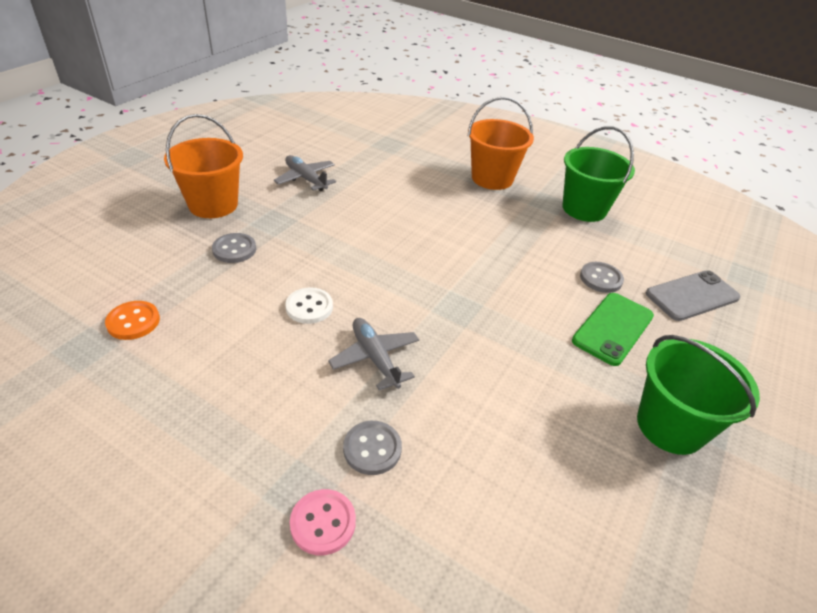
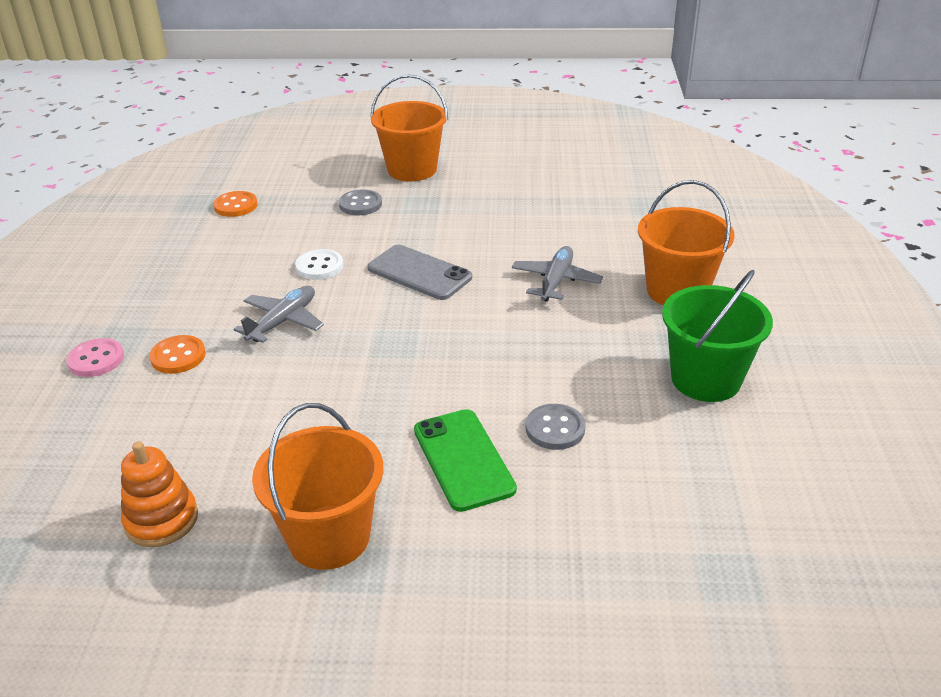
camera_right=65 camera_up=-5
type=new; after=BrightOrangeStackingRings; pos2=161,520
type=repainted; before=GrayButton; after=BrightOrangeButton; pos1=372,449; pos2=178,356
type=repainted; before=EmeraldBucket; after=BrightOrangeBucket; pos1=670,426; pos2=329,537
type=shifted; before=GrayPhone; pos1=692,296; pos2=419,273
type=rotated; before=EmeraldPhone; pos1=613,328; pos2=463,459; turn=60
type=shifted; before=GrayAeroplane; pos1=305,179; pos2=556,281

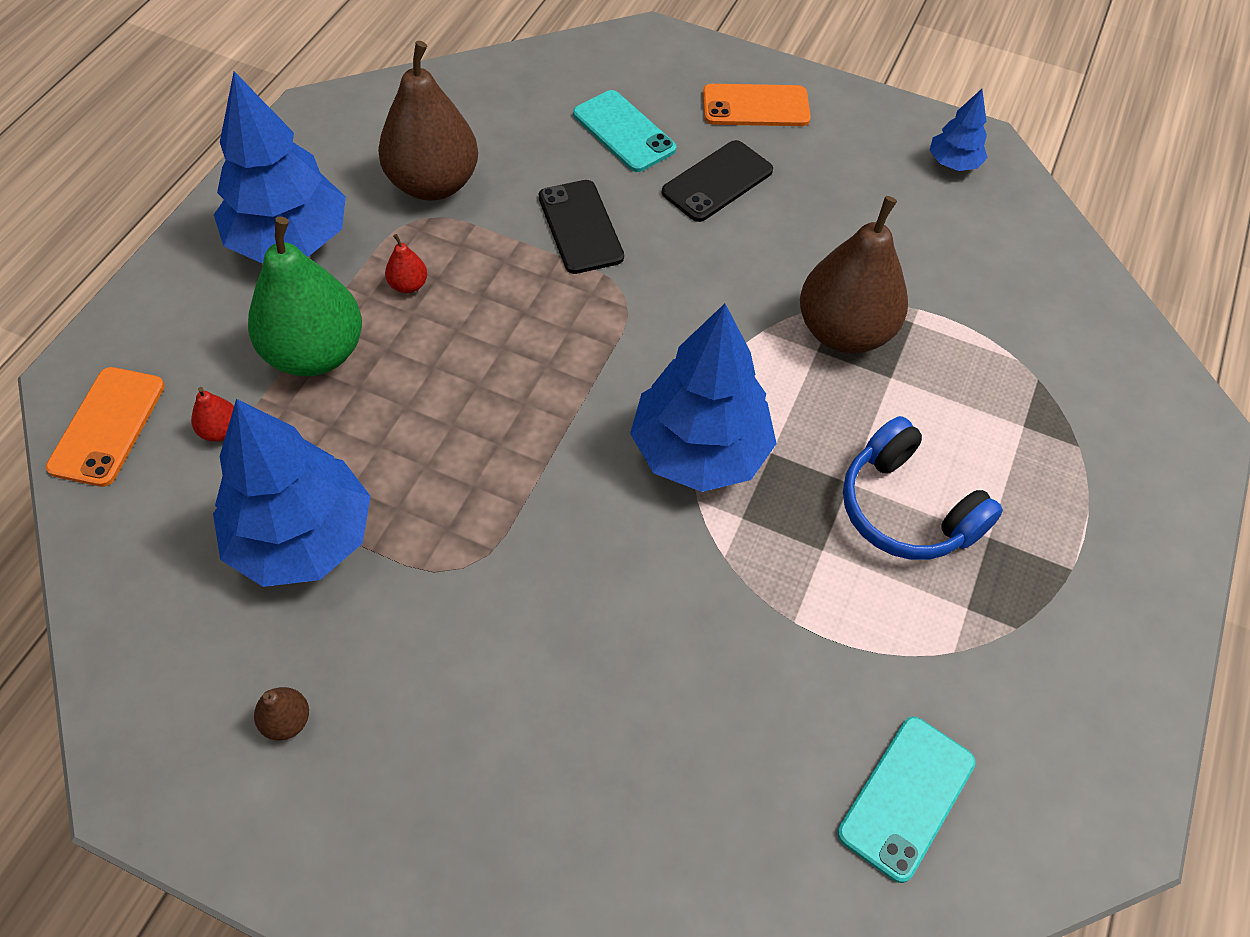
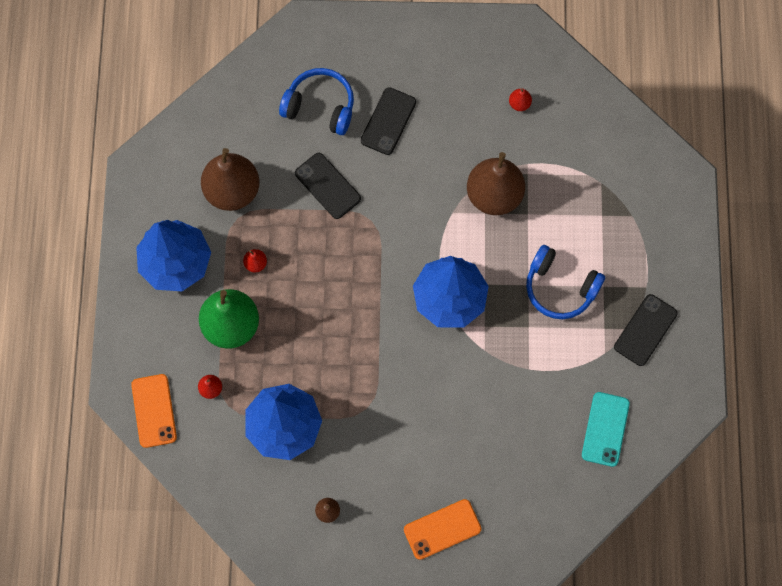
camera_right=-20 camera_up=15
type=swapped; before=TurquoisePhone; after=RoyalBlueHeadphones; pos1=624,132; pos2=320,106
type=shifted; before=BrightOrangePhone; pos1=755,106; pos2=442,529
type=new; after=RedPearFruit; pos2=519,104
type=new; after=JetBlackPhone; pos2=645,330
type=gone; before=RoyalBlueToyTree; pos1=953,163

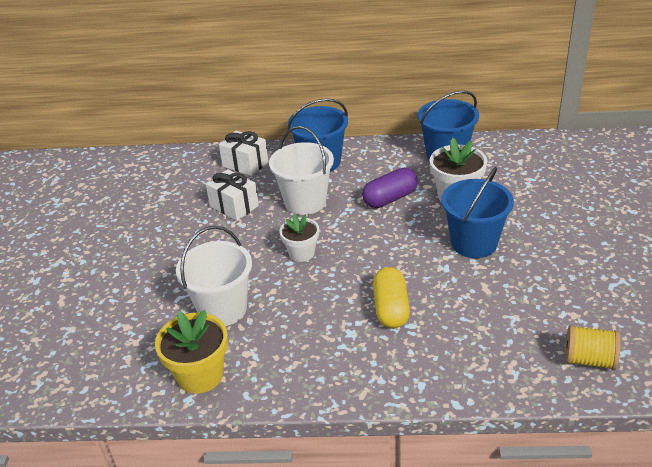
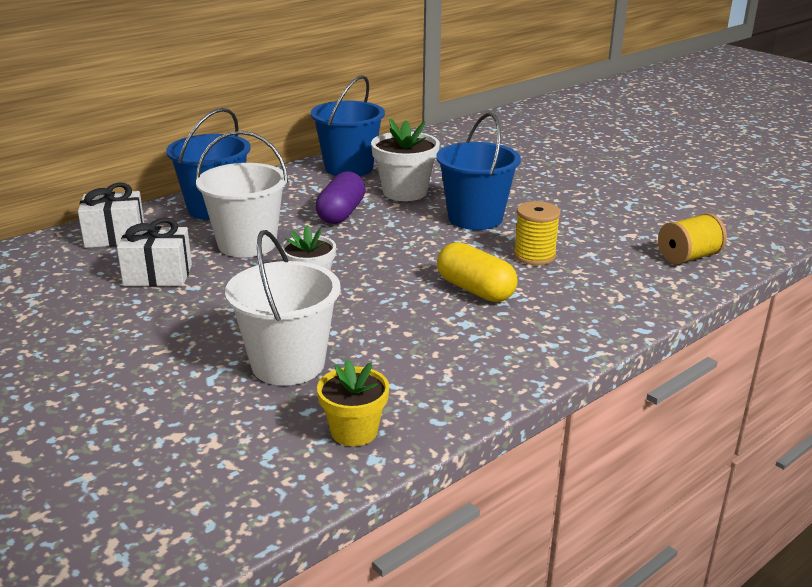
camera_right=-45 camera_up=-10
type=scaled; before=YellowFlowerPot; pos1=200,375; pos2=354,431; scale=0.66
type=new; after=YellowReelOfThread; pos2=534,256

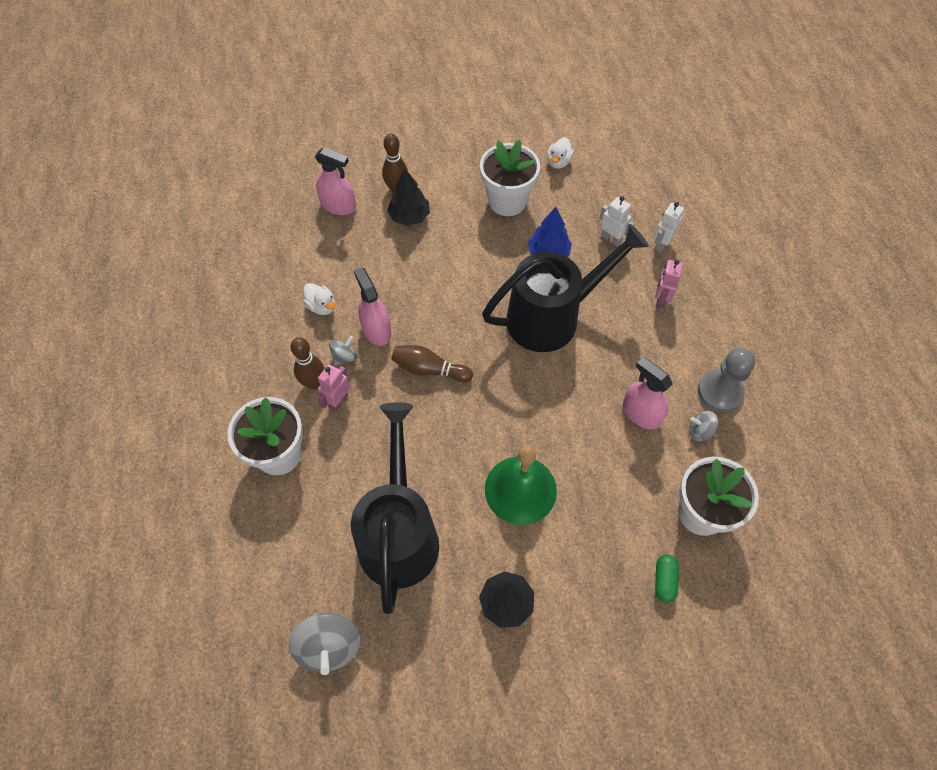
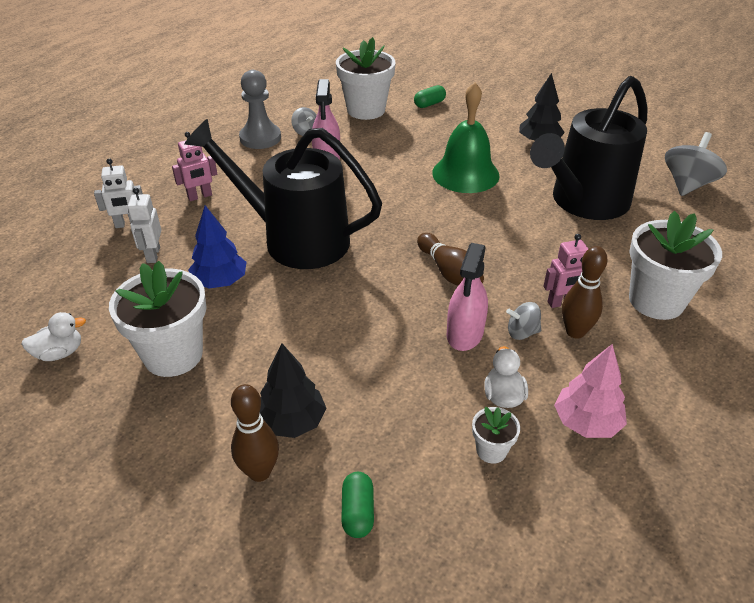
camera_right=-135 camera_up=-20
type=swapped; before=RosySprayCleaner; after=EmeraldCapsule; pos1=338,206; pos2=358,512
type=new; after=WhiteFlowerPot; pos2=491,450
type=new; after=RosyToyTree; pos2=586,423

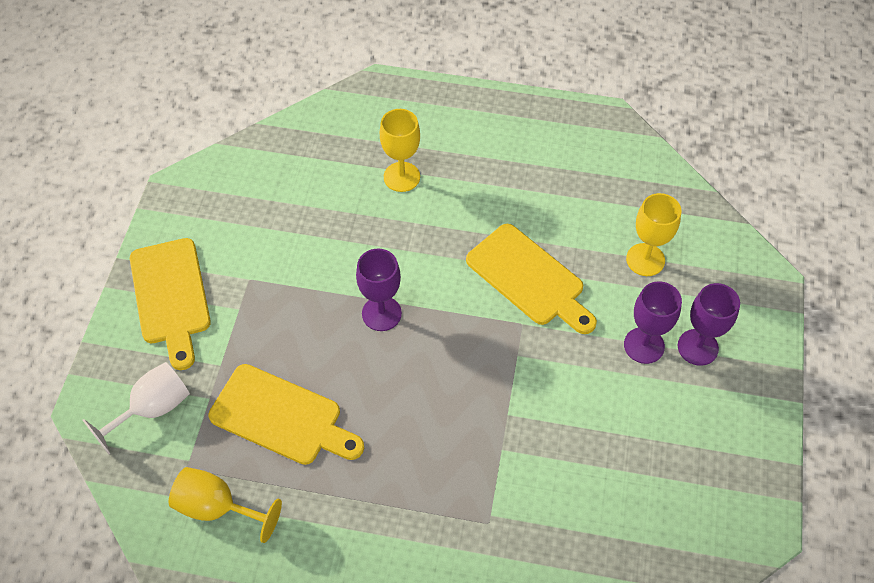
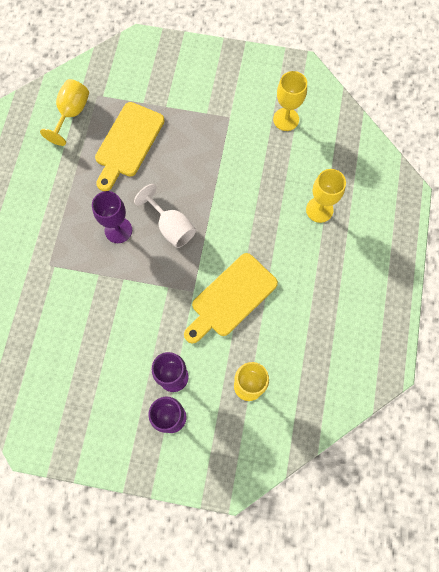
camera_right=90 camera_up=15
type=shifted; before=RoyalPurpleWineGlass; pos1=381,313; pos2=118,230
type=shifted; before=WhiteWineGlass; pos1=153,409; pos2=171,227
type=new; after=YellowWineGlass; pos2=286,119
type=gone; before=YellowBreadBoard; pos1=171,296

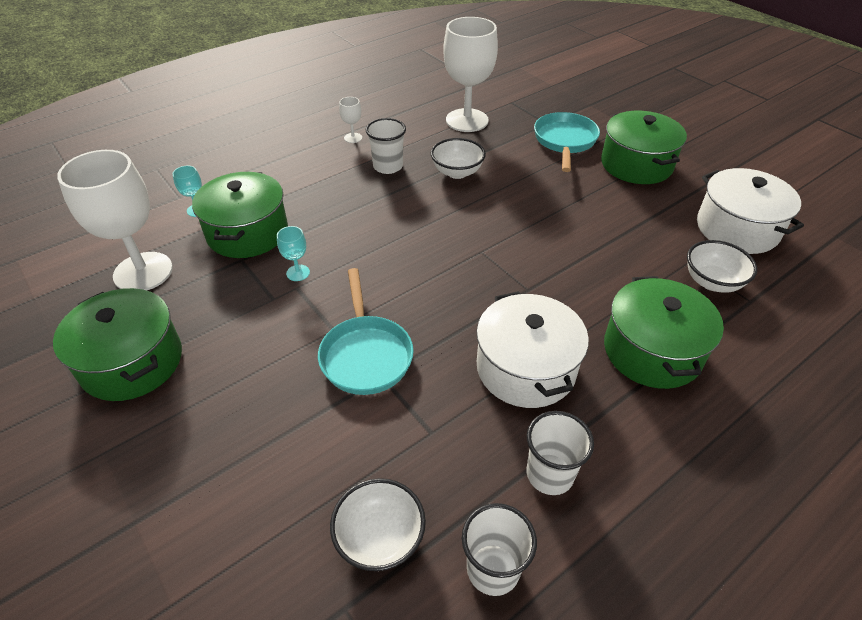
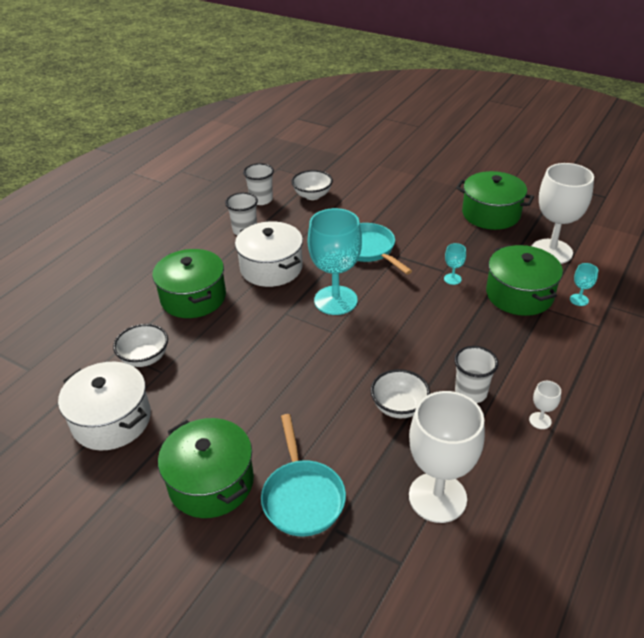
camera_right=160 camera_up=-5
type=new; after=TurquoiseWineGlass; pos2=335,300

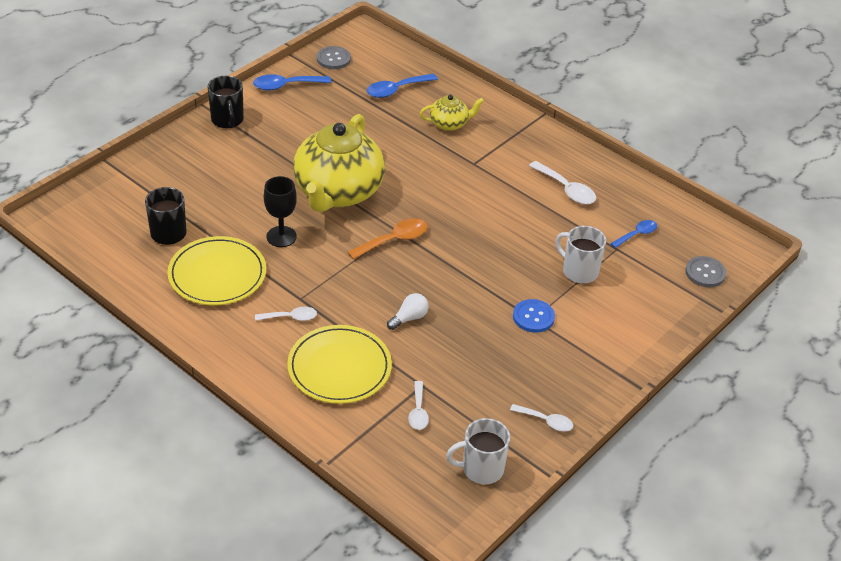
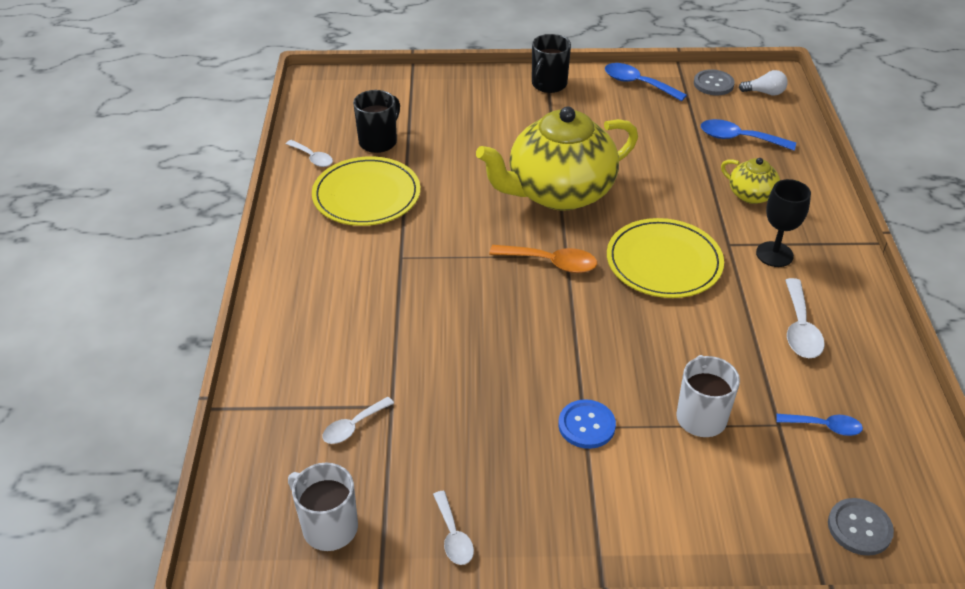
camera_right=50 camera_up=0
type=shifted; before=WhiteSpoon; pos1=291,317; pos2=313,158
type=shifted; before=YellowDinnerPlate; pos1=339,368; pos2=664,262
type=shifted; before=WhiteLightbulb; pos1=409,318; pos2=765,92
type=shifted; before=JetBlackWineGlass; pos1=281,236; pos2=774,254

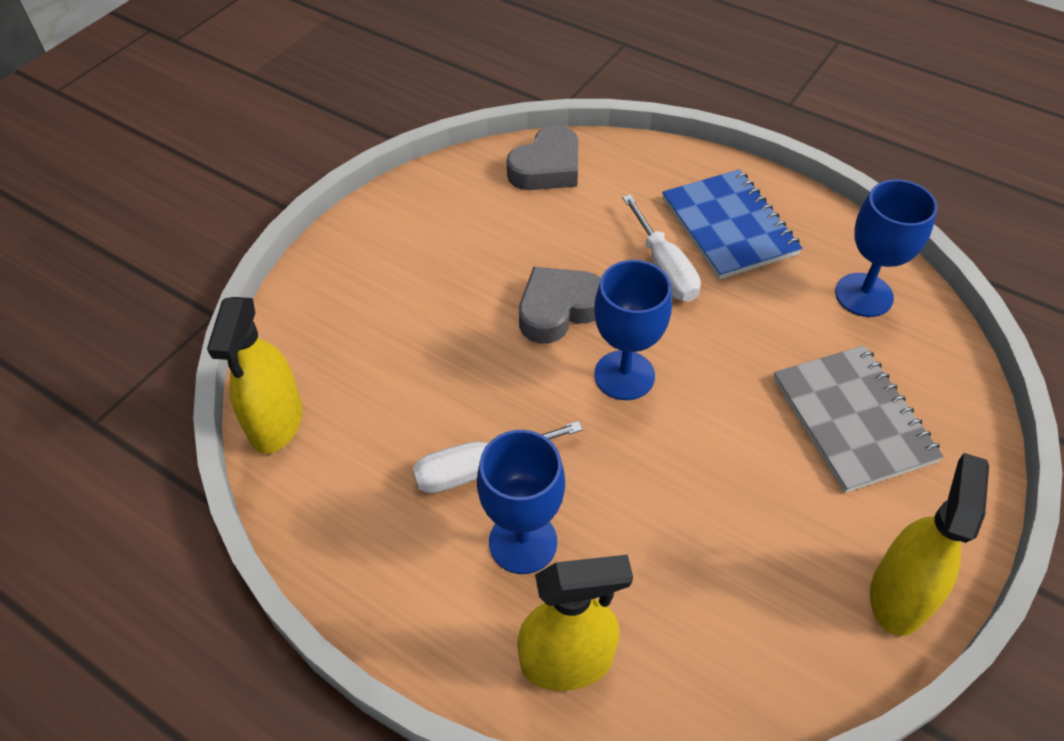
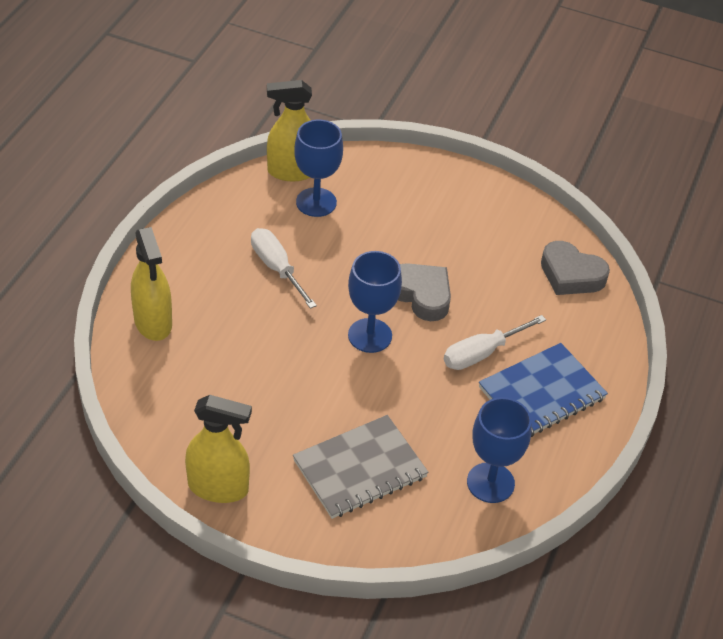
camera_right=75 camera_up=-5
type=shifted; before=RoyalBlueWineGlass; pos1=523,542; pos2=316,202

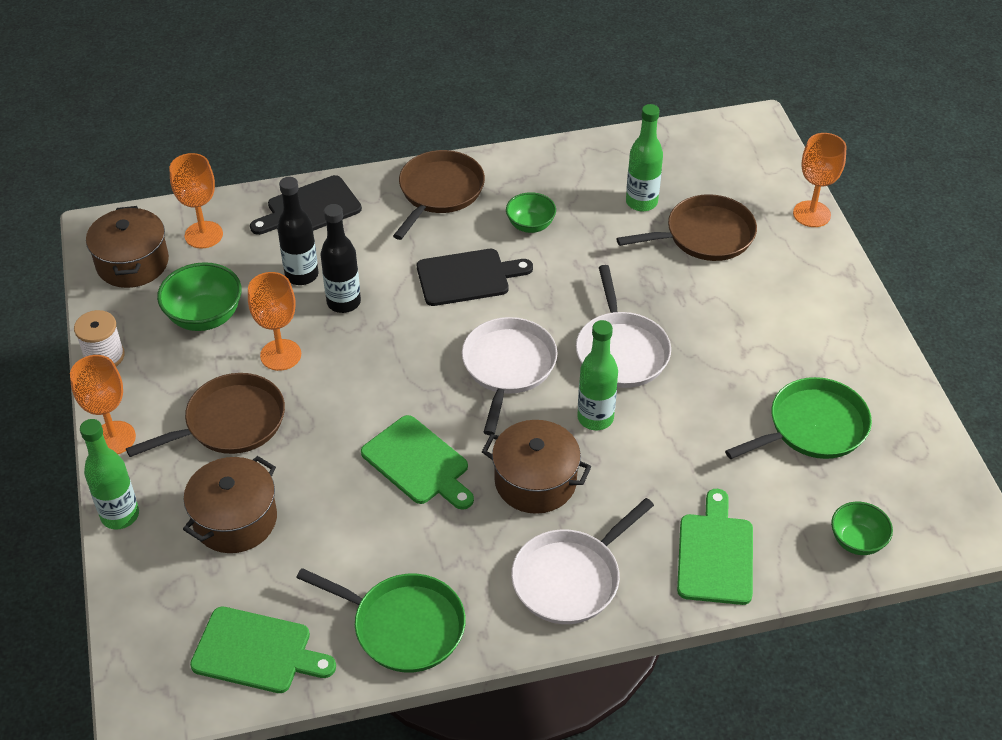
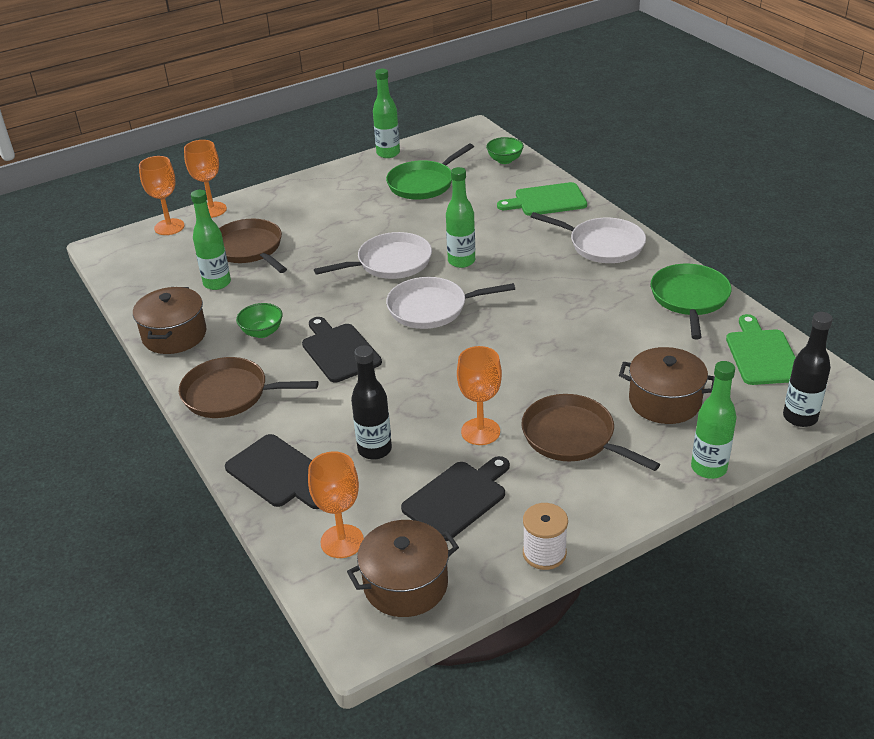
camera_right=-105 camera_up=-10
type=shifted; before=BrownPot; pos1=535,481; pos2=174,335
type=shifted; before=BrightOrangeWineGlass; pos1=114,438; pos2=169,227
type=new; after=EmeraldFlask; pos2=388,153
type=rotated; before=EmeraldPan; pos1=813,427; pos2=423,184; turn=-90
type=swapped; before=EmeraldBowl; after=JetBlackBreadBoard; pos1=205,316; pos2=457,498
type=shifted; before=JetBlackFlask; pos1=343,302; pos2=800,417
type=gone; before=EmeraldBreadBoard; pos1=418,463

